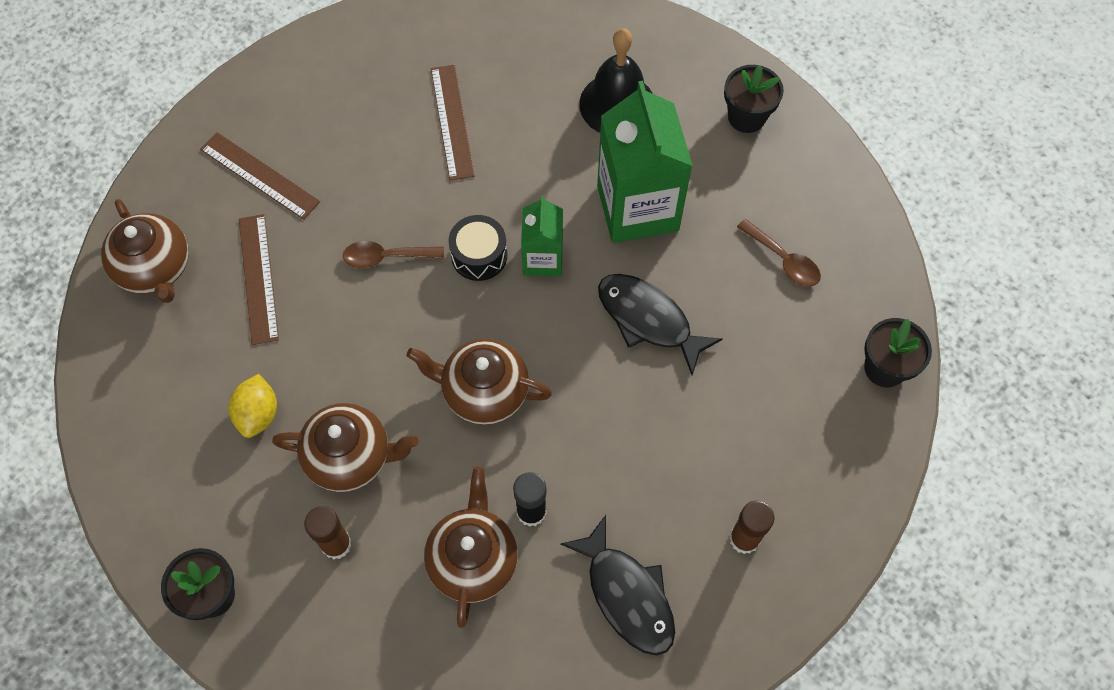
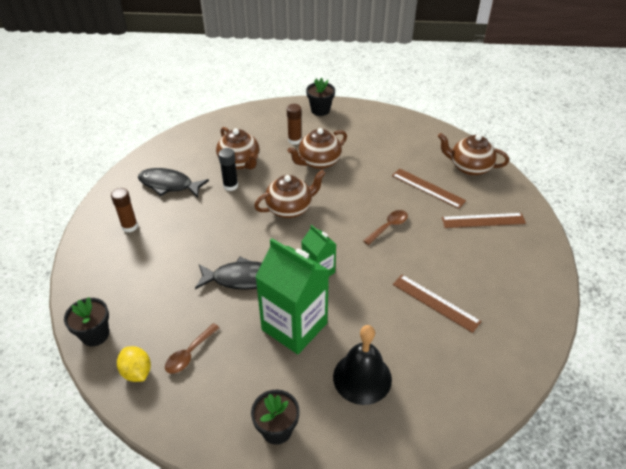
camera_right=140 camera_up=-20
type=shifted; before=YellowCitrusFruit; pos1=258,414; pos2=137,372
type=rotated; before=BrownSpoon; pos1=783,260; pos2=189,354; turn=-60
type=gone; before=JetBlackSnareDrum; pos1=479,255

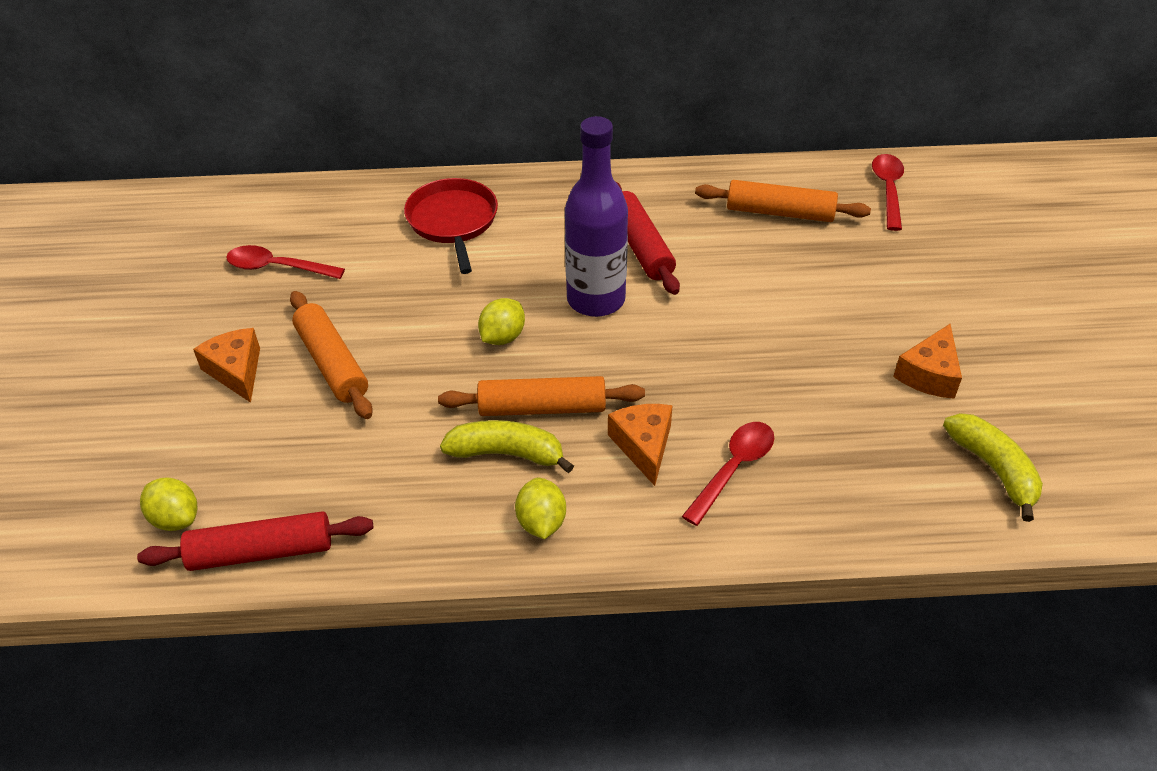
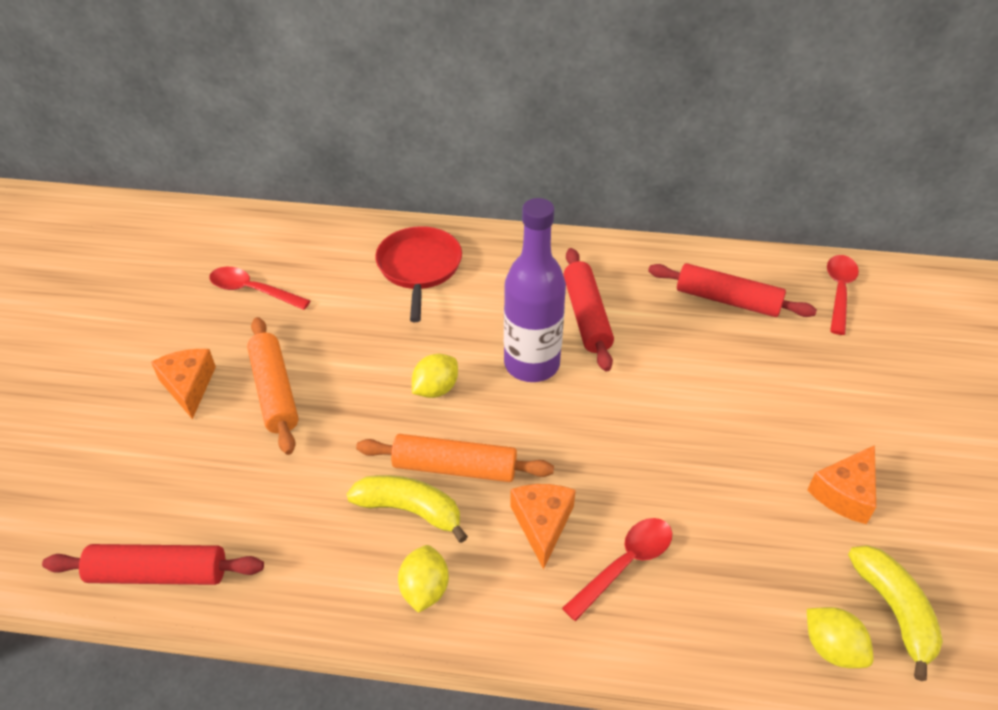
camera_right=10 camera_up=0
type=repainted; before=BrightOrangeRollingPin; after=RedRollingPin; pos1=780,212; pos2=727,300
type=shifted; before=YellowCitrusFruit; pos1=175,518; pos2=831,648

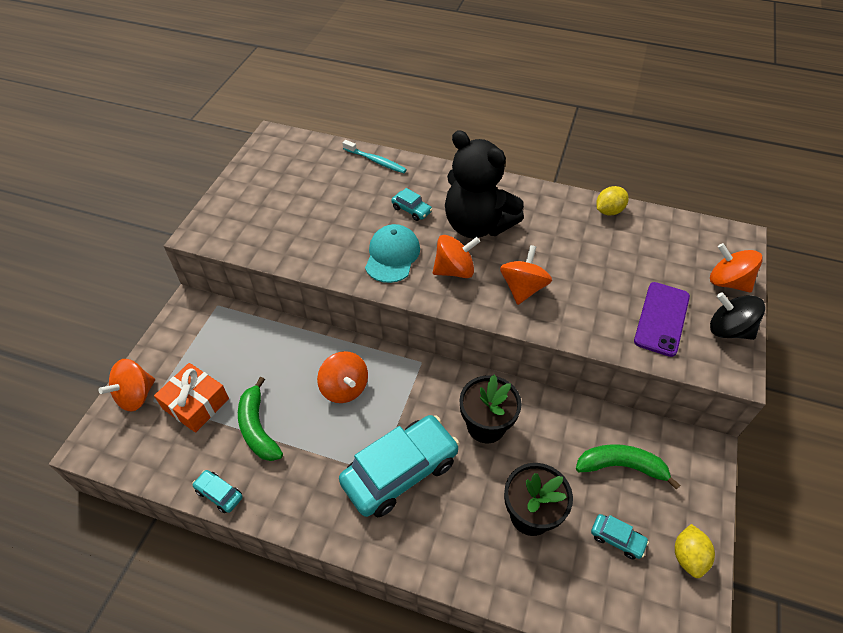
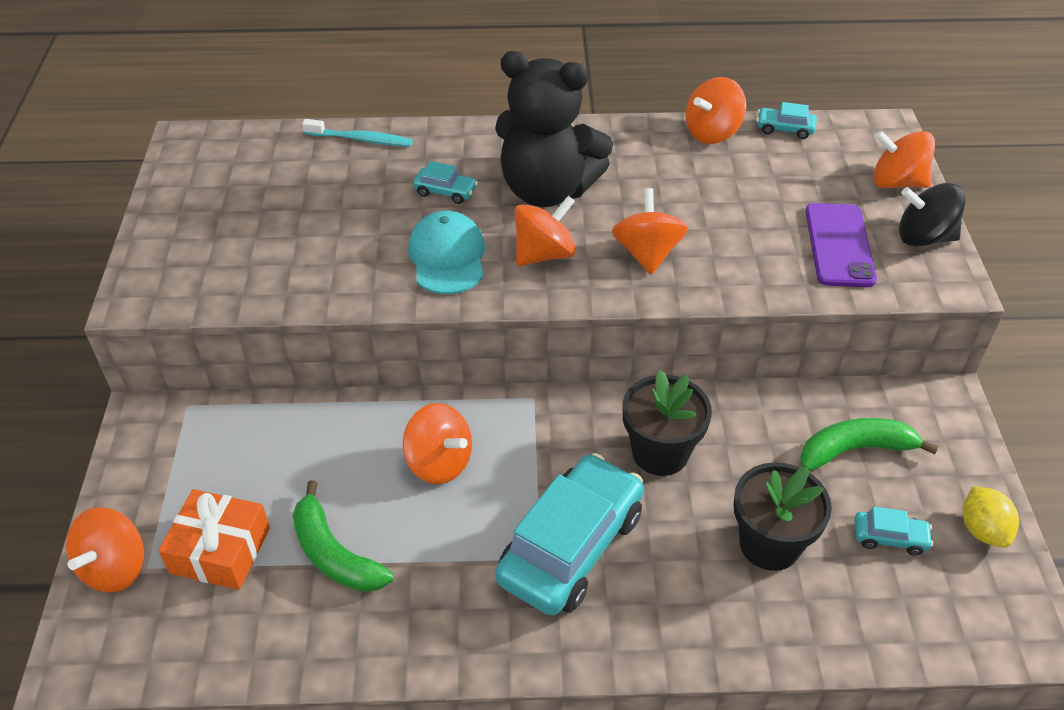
camera_right=-20 camera_up=-5
type=swapped; before=YellowCitrusFruit; after=BrightOrangeSpinningTop; pos1=608,211; pos2=712,132
type=shifted; before=TurquoiseCar; pos1=219,494; pos2=785,129

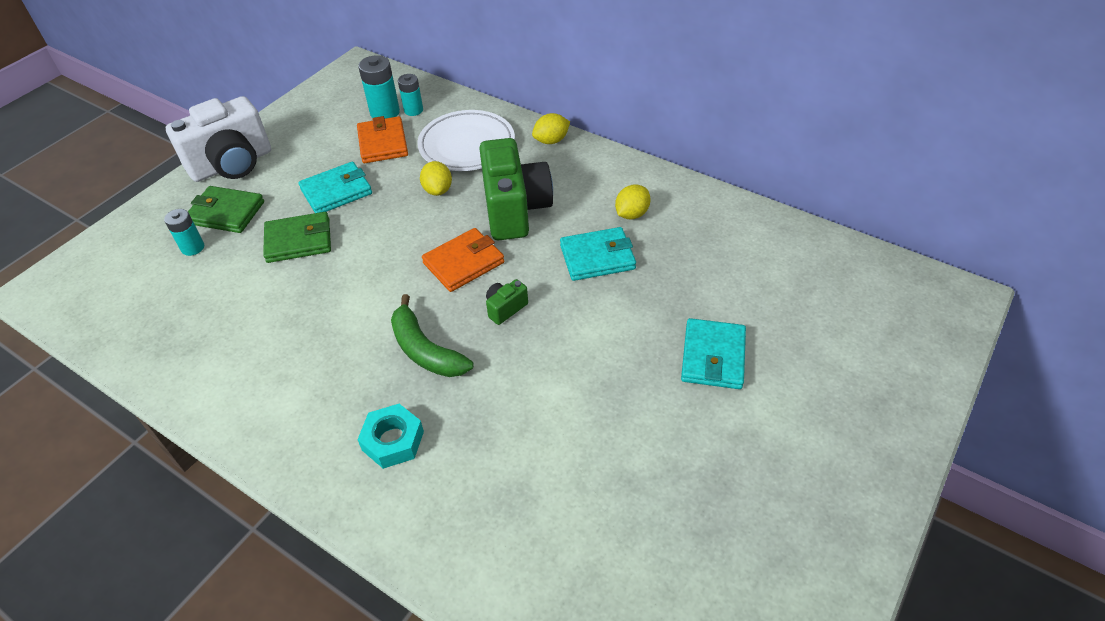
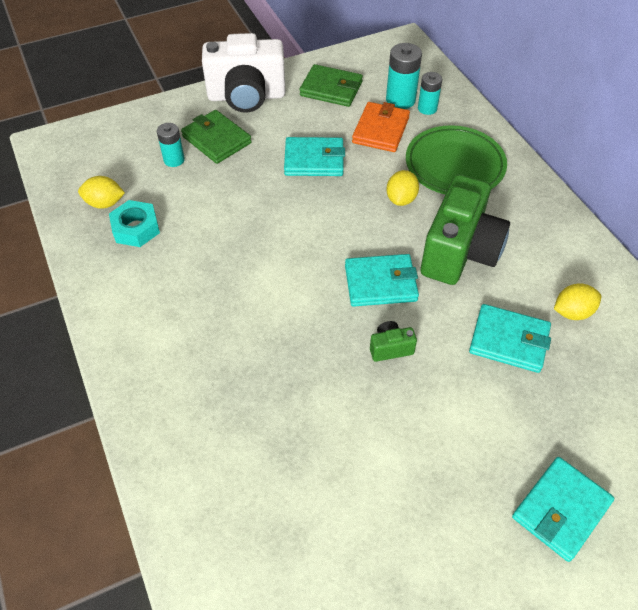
camera_right=30 camera_up=5
type=shifted; before=YellowCitrusFruit; pos1=551,141; pos2=105,203
type=shifted; before=TurquoiseNut; pos1=393,441; pos2=136,228
type=shifted; before=EmeraldBillfold; pos1=299,241; pos2=331,89
type=repainted; before=BrightOrangeBillfold; after=TurquoiseBillfold; pos1=464,263; pos2=380,283
type=repainted; before=WhiteDinnerPlate; after=EmeraldDinnerPlate; pos1=467,145; pos2=454,165
type=gone; before=EmeraldBanana; pos1=425,350

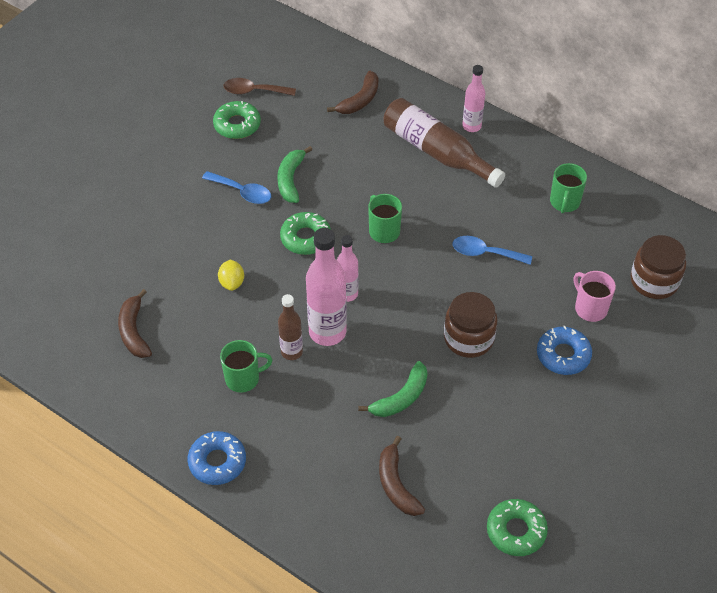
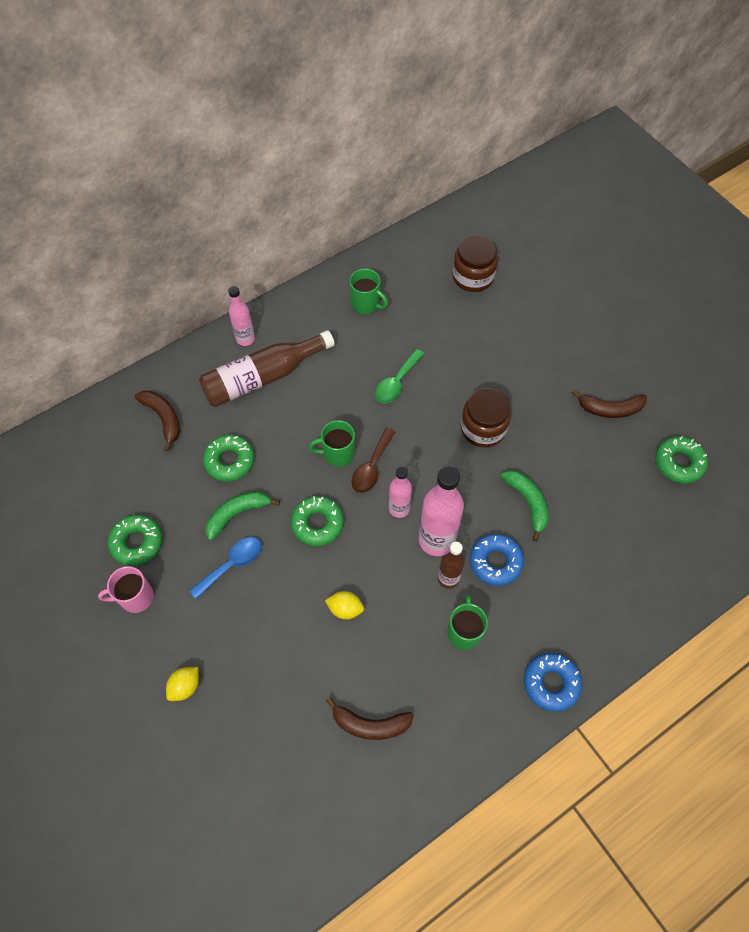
camera_right=-70 camera_up=10
type=shifted; before=RosyCoffeeMug; pos1=590,308; pos2=135,597
type=new; after=YellowCitrusFruit; pos2=185,686
type=new; after=EmeraldGlazedDonut; pos2=229,461
type=rotated; before=EmeraldBanana; pos1=290,180; pos2=237,514; turn=120
type=shifted; before=BrownSpoon; pos1=254,91; pos2=372,467
type=repainted; before=RoyalBlueSpoon; after=EmeraldSpoon; pos1=485,253; pos2=396,382
type=shifted; before=RoyalBlueGlazedDonut; pos1=563,355; pos2=495,562
type=shifted; before=BrownBanana; pos1=396,484; pos2=610,409

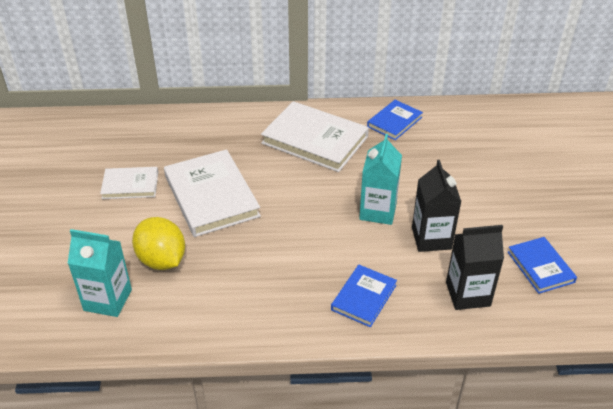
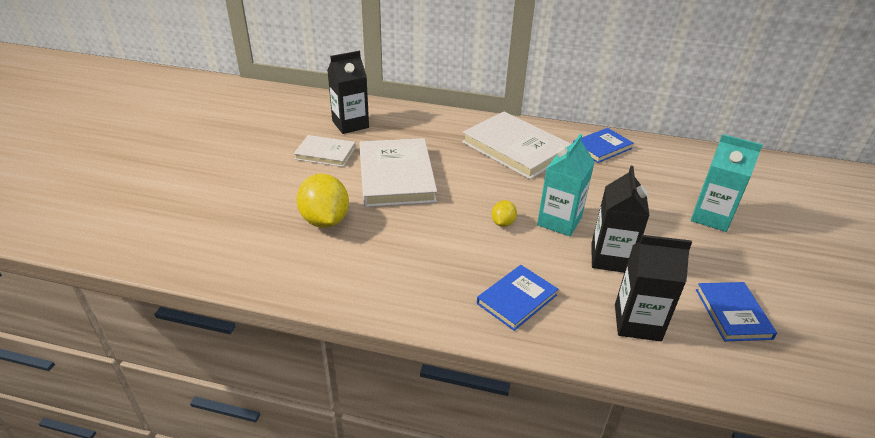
camera_right=15 camera_up=-5
type=new; after=JetBlackMilkCarton; pos2=350,124
type=new; after=YellowCitrusFruit; pos2=502,223
type=shifted; before=TurquoiseMilkCarton; pos1=108,300; pos2=711,217

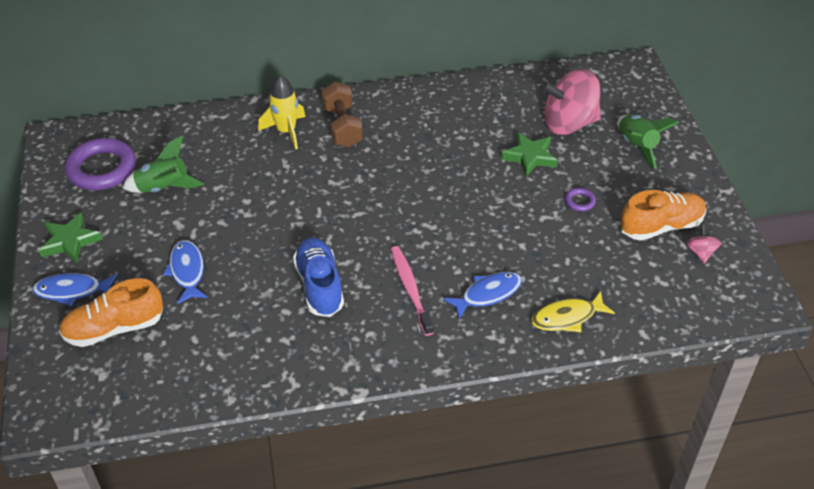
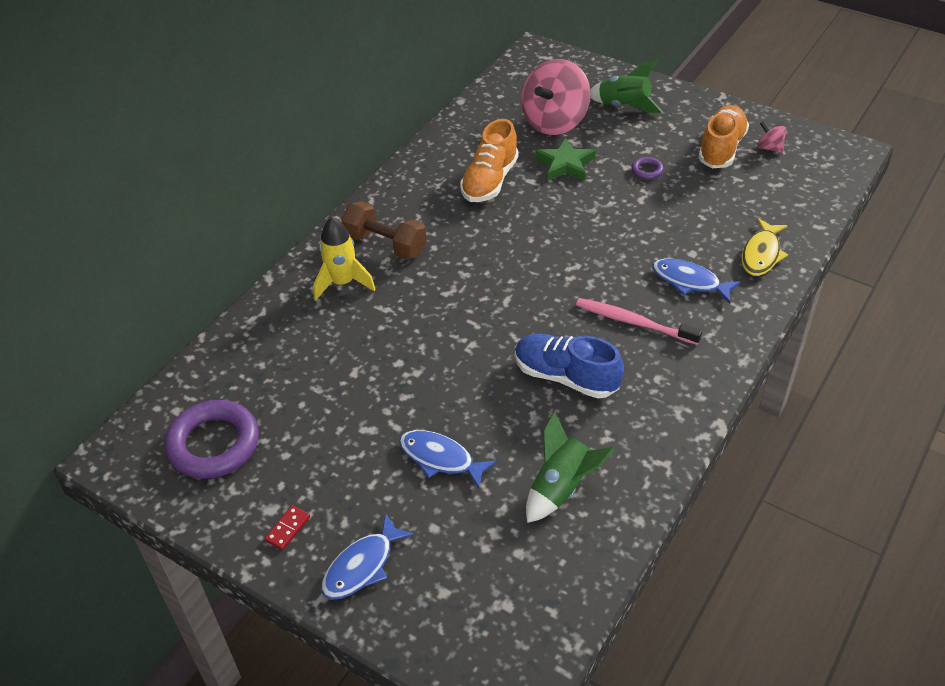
camera_right=-45 camera_up=0
type=swapped; before=EmeraldStar; after=RedDominoPiece; pos1=70,241; pos2=287,529
type=shifted; before=BrightOrangeLaceUpShoe; pos1=114,328; pos2=490,181
type=shifted; before=EmeraldSpaceship; pos1=164,188; pos2=561,487
type=rotated; before=RoyalBlueFish; pos1=487,294; pos2=689,281; turn=-75

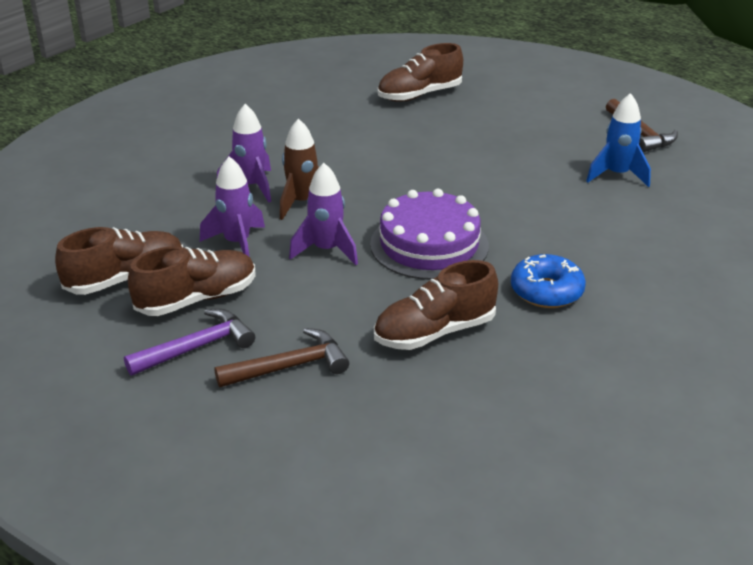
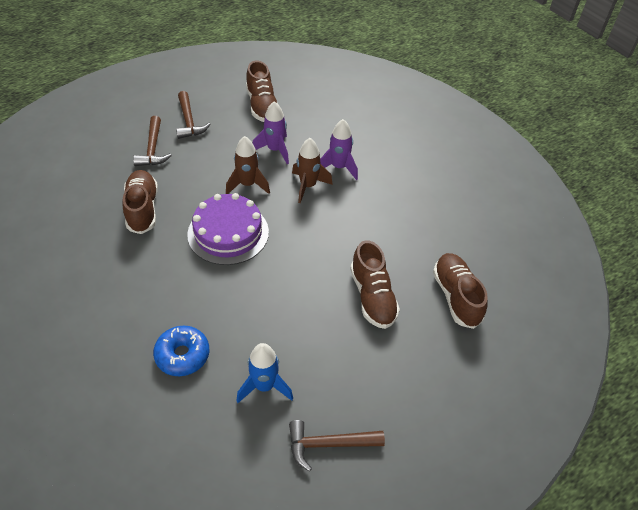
camera_right=105 camera_up=15
type=shifted; before=RoyalBlueGlazedDonut; pos1=546,291; pos2=182,355
type=repainted; before=RoyalPurpleHammer; after=BrownHammer; pos1=197,347; pos2=189,121
type=repainted; before=RoyalPurpleSpaceship; after=BrownSpaceship; pos1=326,250; pos2=247,185
type=shifted; before=BrownLaceUpShoe; pos1=197,299; pos2=372,297

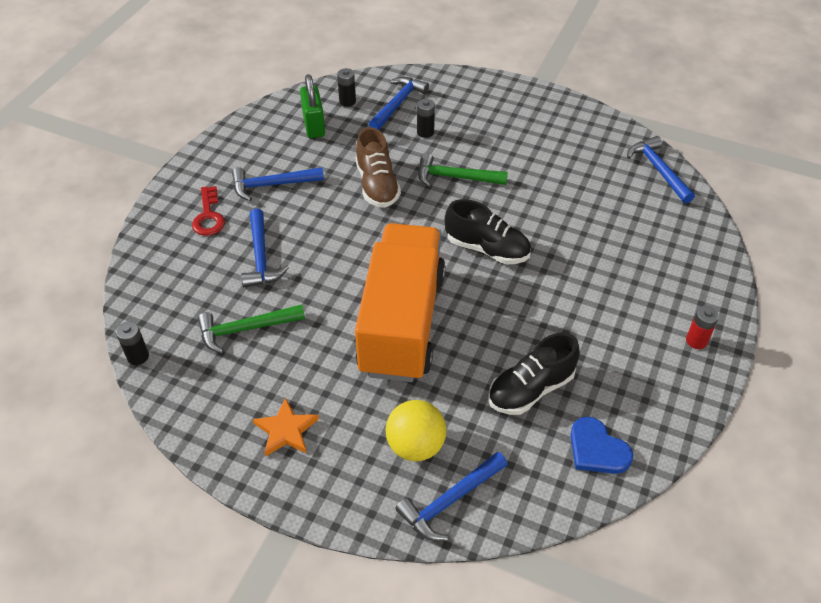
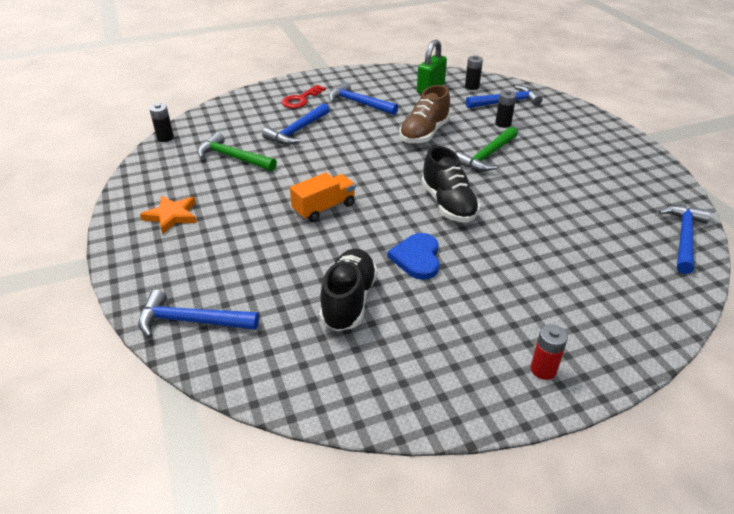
camera_right=45 camera_up=-10
type=scaled; before=BrightOrangeTruck; pos1=402,323; pos2=324,208; scale=0.42
type=rotated; before=JetBlackLaceUpShoe; pos1=530,389; pos2=349,301; turn=90
type=shifted; before=RoyalBlueHeart; pos1=597,449; pos2=417,258
type=rotated; before=EmeraldHammer; pos1=455,177; pos2=487,156; turn=-105
type=gone; before=YellowPlayBall; pos1=415,445

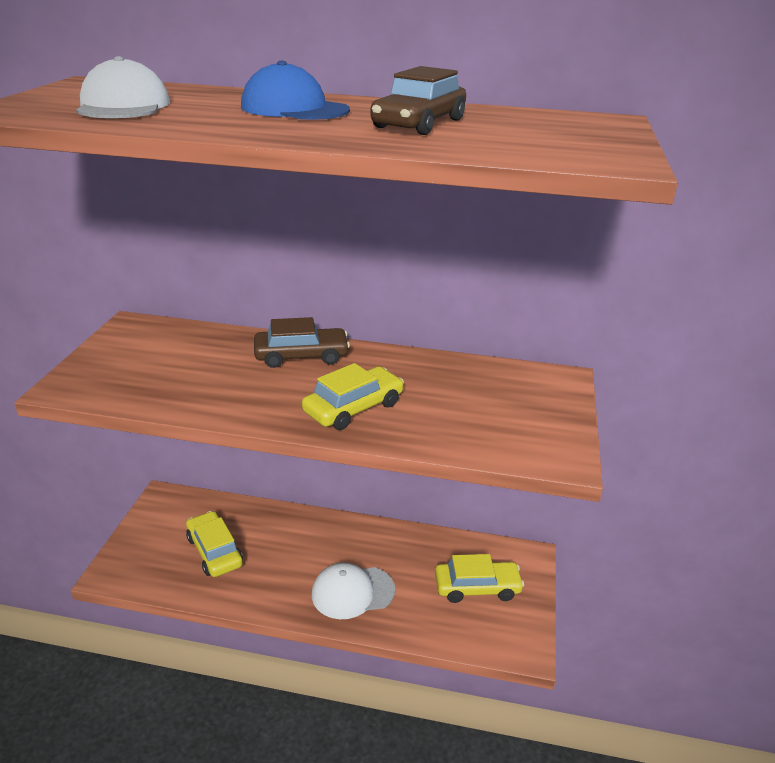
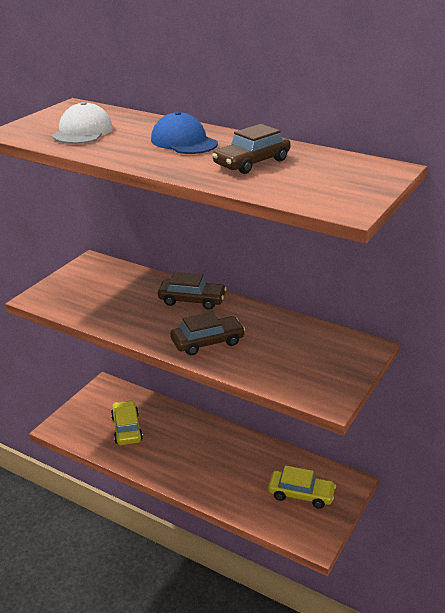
camera_right=20 camera_up=0
type=repainted; before=YellowCar; after=BrownCar; pos1=353,408; pos2=207,342
type=gone; before=WhiteCap; pos1=352,592

